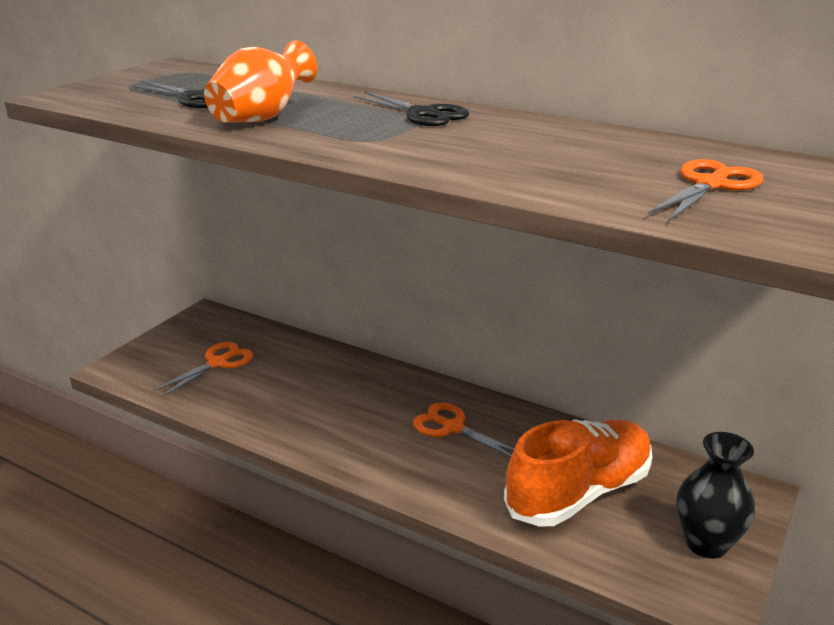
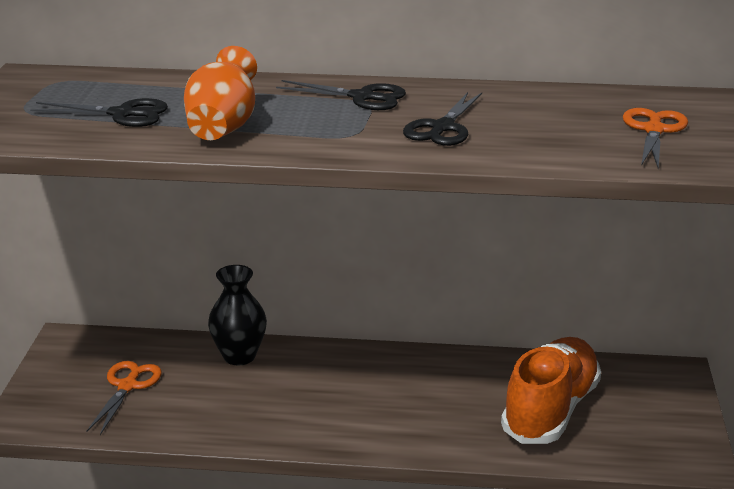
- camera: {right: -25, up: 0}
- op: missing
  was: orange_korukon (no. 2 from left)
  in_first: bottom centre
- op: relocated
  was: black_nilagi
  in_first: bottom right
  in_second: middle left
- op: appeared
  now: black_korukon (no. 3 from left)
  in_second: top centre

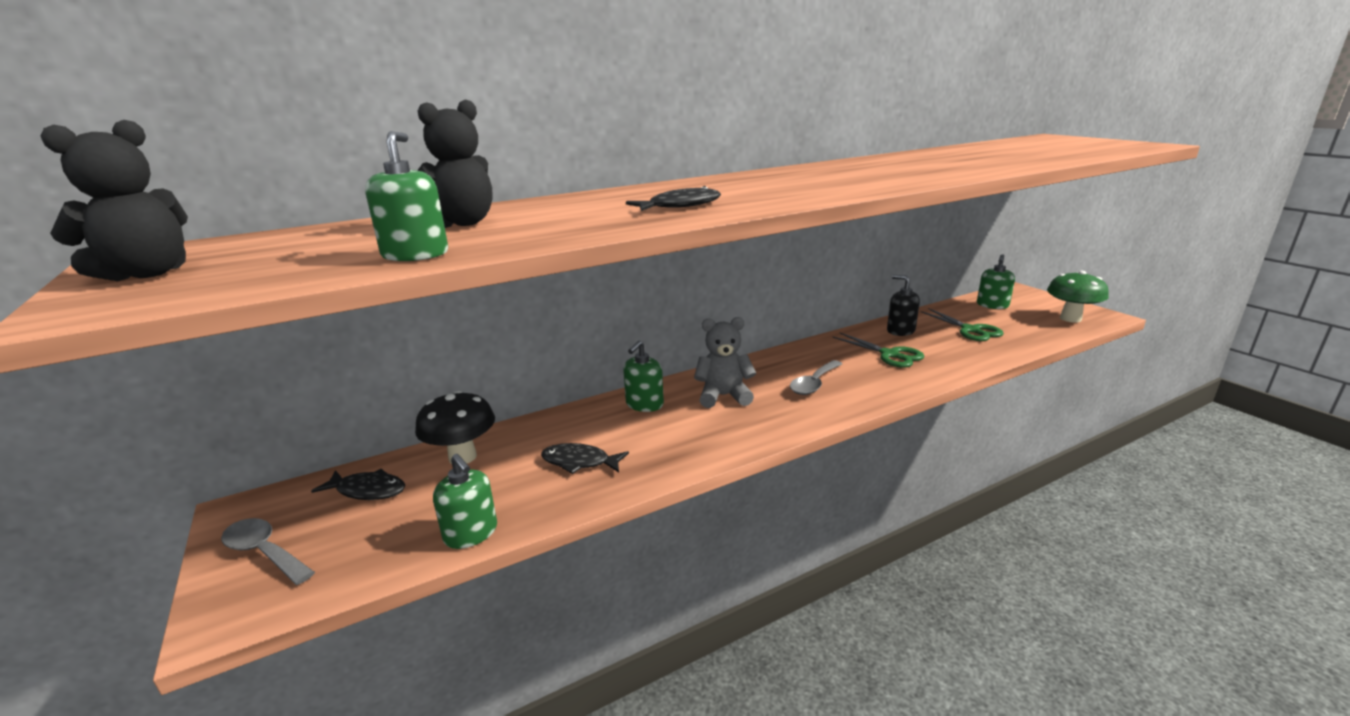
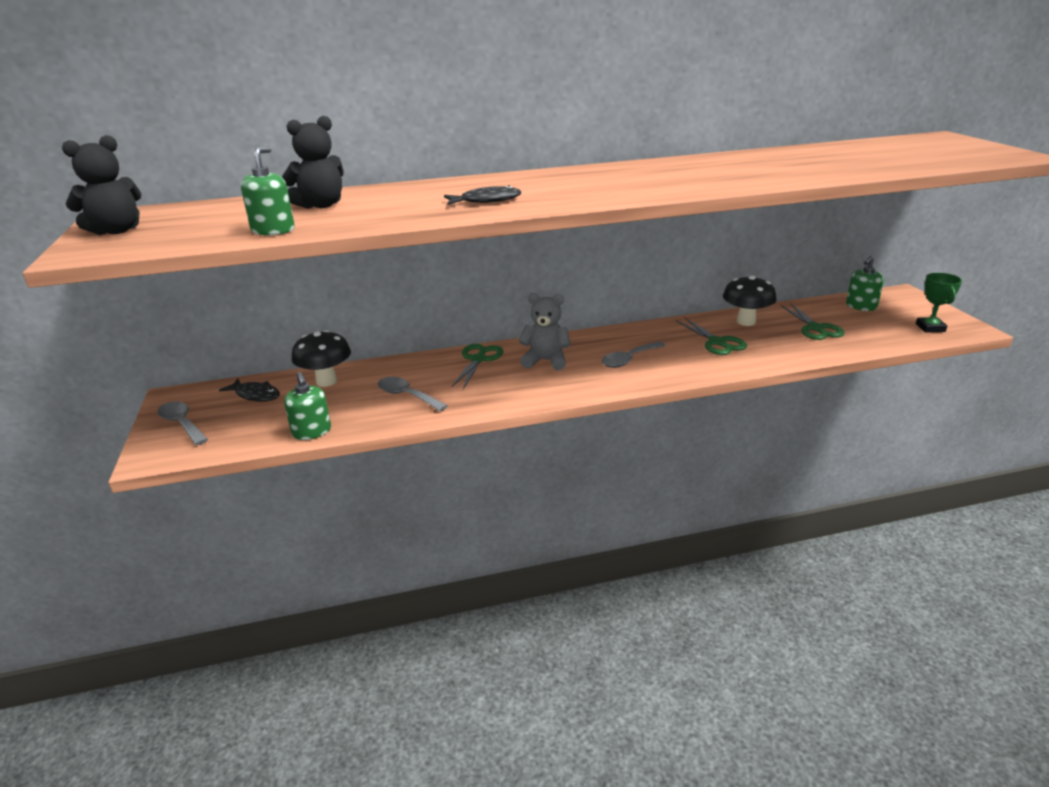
- camera: {right: 15, up: 5}
- op: exchanged
  was: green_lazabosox
  now: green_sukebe
  in_first: middle right
  in_second: middle right
- op: exchanged
  was: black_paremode
  now: black_lazabosox (no. 2 from left)
  in_first: middle right
  in_second: middle right
- op: exchanged
  was: green_paremode (no. 3 from left)
  now: green_korukon (no. 1 from left)
  in_first: centre
  in_second: centre
- op: exchanged
  was: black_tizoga (no. 2 from left)
  now: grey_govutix (no. 2 from left)
  in_first: centre
  in_second: centre

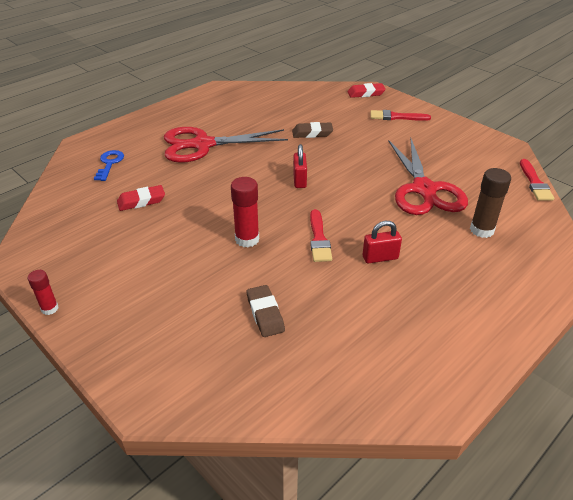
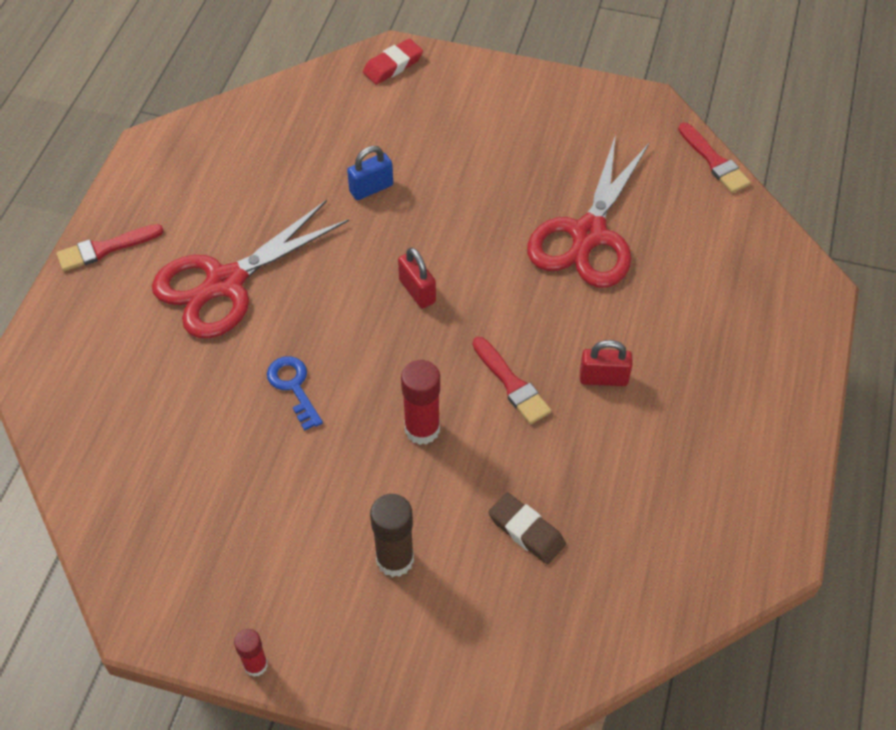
- camera: {right: -30, up: 15}
- op: relocated
  was: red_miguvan (no. 2 from left in the first image)
  now: red_miguvan (no. 1 from left)
  in_first: top right
  in_second: middle left
- op: exchanged
  was: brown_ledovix (no. 2 from left)
  now: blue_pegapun
  in_first: top centre
  in_second: top centre
- op: spun
  was: red_korukon (no. 2 from left)
  in_first: middle right
  in_second: top centre
  clockwise: 60
- op: relocated
  was: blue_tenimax
  in_first: top left
  in_second: middle left
- op: relocated
  was: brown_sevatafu
  in_first: middle right
  in_second: bottom centre
- op: missing
  was: red_ledovix (no. 1 from left)
  in_first: middle left
- op: spun
  was: red_pegapun (no. 2 from left)
  in_first: middle right
  in_second: middle right
  clockwise: 45

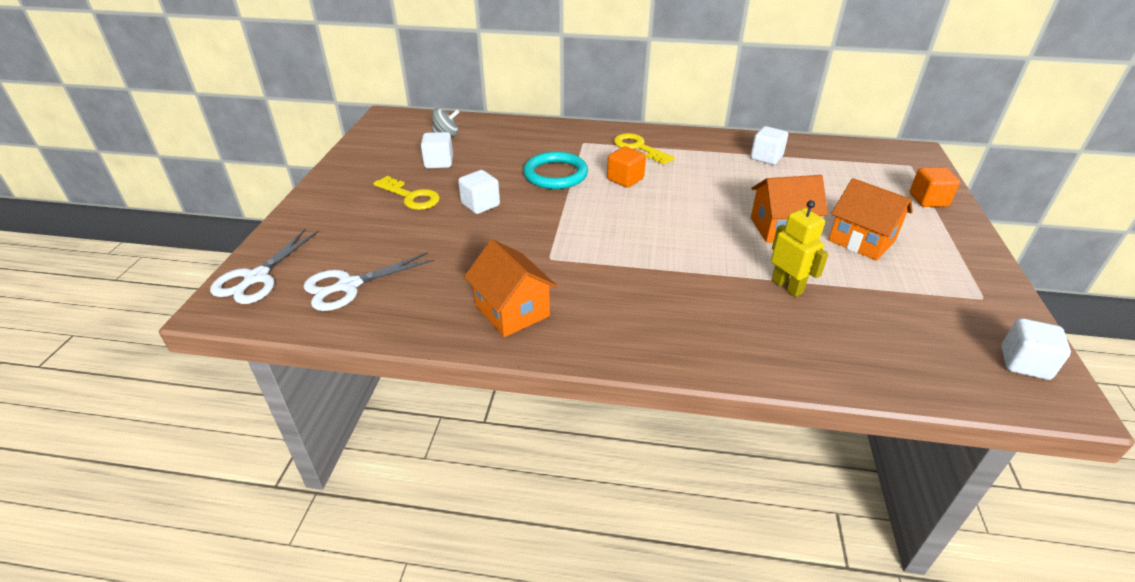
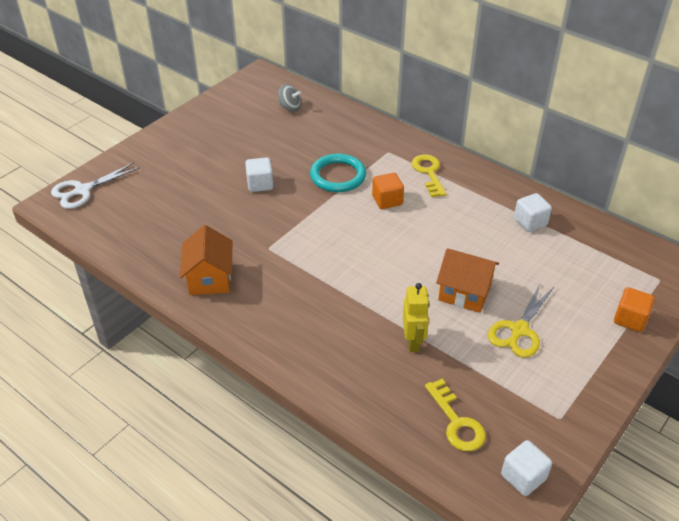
- camera: {right: 30, up: 5}
- op: missing
  was: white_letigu (no. 1 from left)
  in_first: top centre
- op: relocated
  was: yellow_tenimax (no. 1 from left in the first image)
  now: yellow_tenimax (no. 2 from left)
  in_first: top centre
  in_second: bottom right
- op: exchanged
  was: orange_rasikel (no. 3 from left)
  now: yellow_korukon
  in_first: middle right
  in_second: middle right
- op: missing
  was: white_korukon (no. 2 from left)
  in_first: middle left

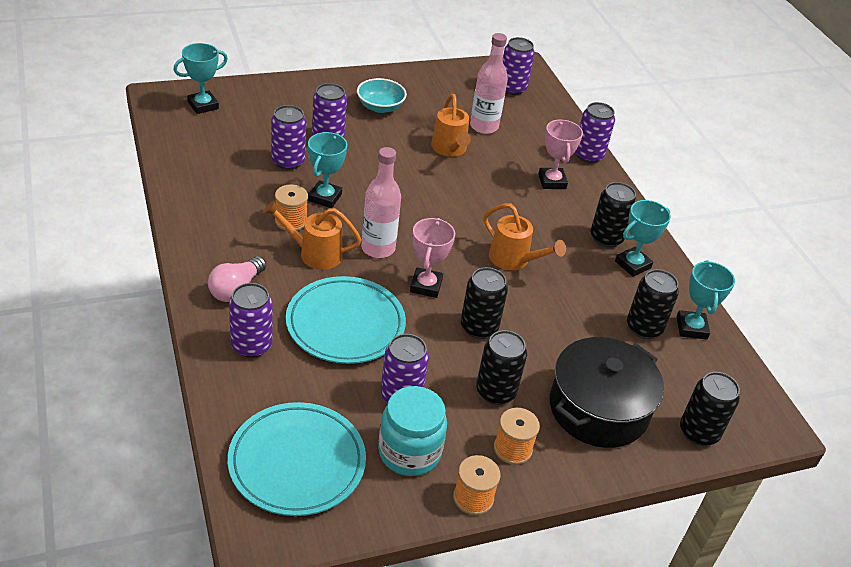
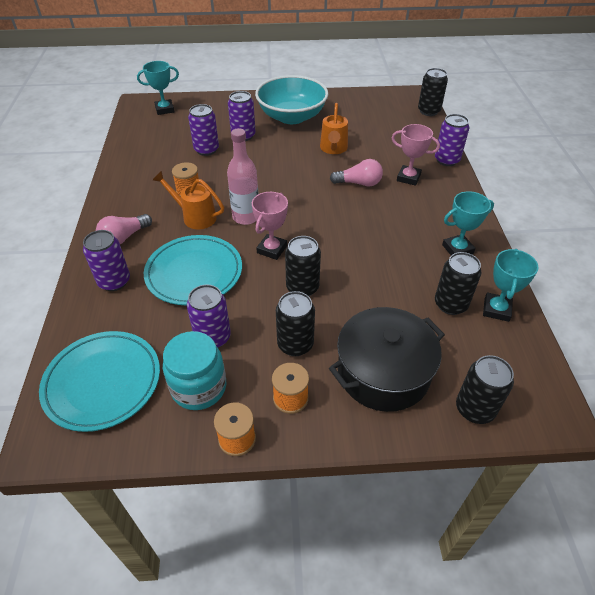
- camera: {right: 20, up: 5}
- op: missing
  was: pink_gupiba (no. 2 from left)
  in_first: top centre
- op: missing
  was: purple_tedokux (no. 5 from left)
  in_first: top centre
- op: size
  was: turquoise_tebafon
  in_first: top centre
  in_second: top centre
  ratio: 1.9
- op: spun
  was: pink_sukebe (no. 2 from left)
  in_first: top centre
  in_second: top right
  clockwise: -75
- op: missing
  was: turquoise_sukebe (no. 2 from left)
  in_first: top centre
- op: relocated
  was: black_tedokux (no. 3 from left)
  in_first: middle right
  in_second: top right
- op: missing
  was: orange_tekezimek (no. 3 from left)
  in_first: centre
- op: appeared
  now: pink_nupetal (no. 2 from left)
  in_second: top centre

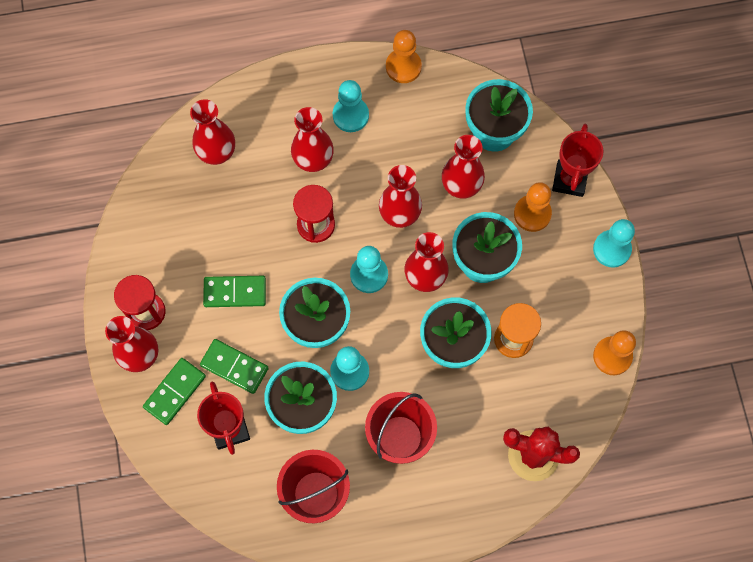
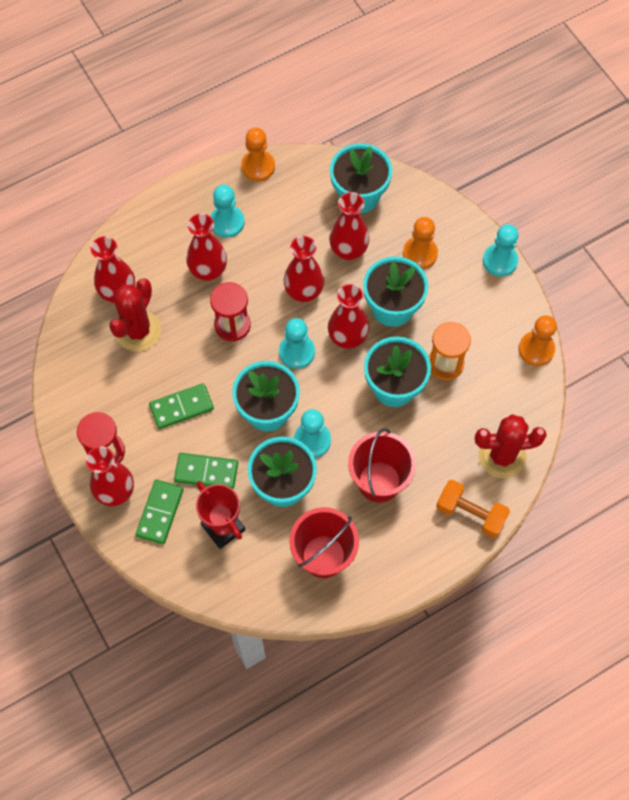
- camera: {right: -20, up: -5}
- op: missing
  was: red_sukebe (no. 2 from left)
  in_first: top right
- op: appeared
  now: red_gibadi (no. 1 from left)
  in_second: middle left
- op: appeared
  now: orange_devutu
  in_second: middle right

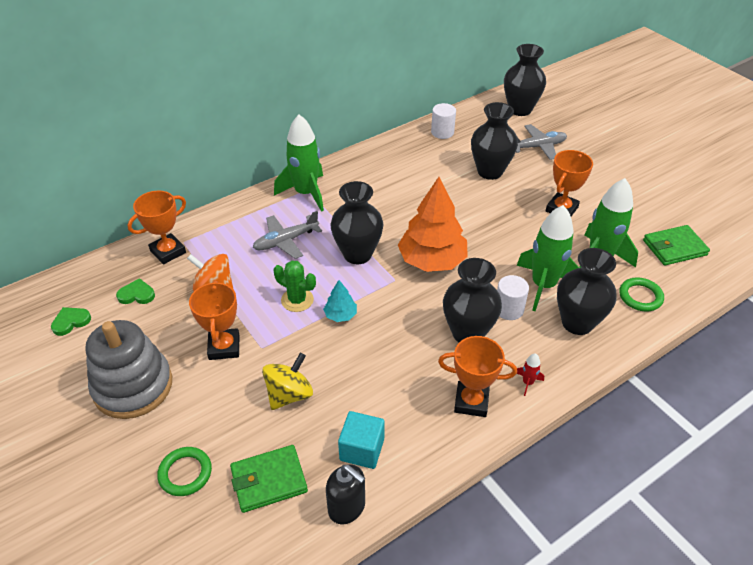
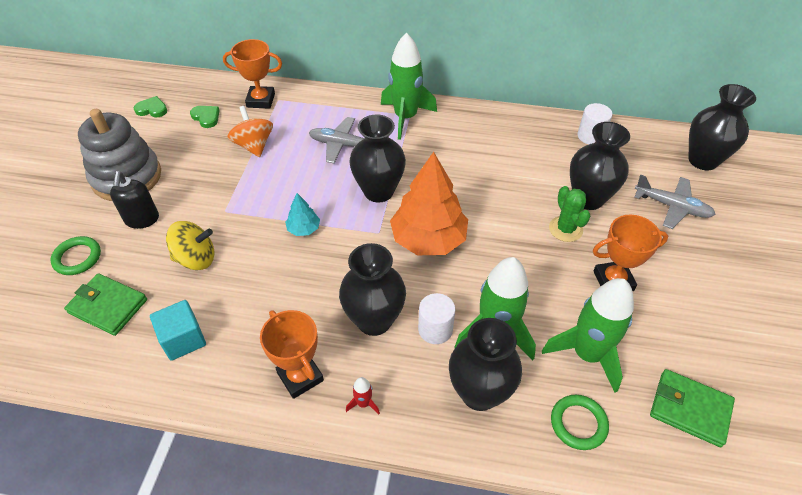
- camera: {right: 45, up: 5}
- op: relocated
  was: green_gibadi
  in_first: centre
  in_second: middle right
- op: missing
  was: orange_sukebe (no. 2 from left)
  in_first: middle left
- op: relocated
  was: black_paremode
  in_first: bottom centre
  in_second: middle left

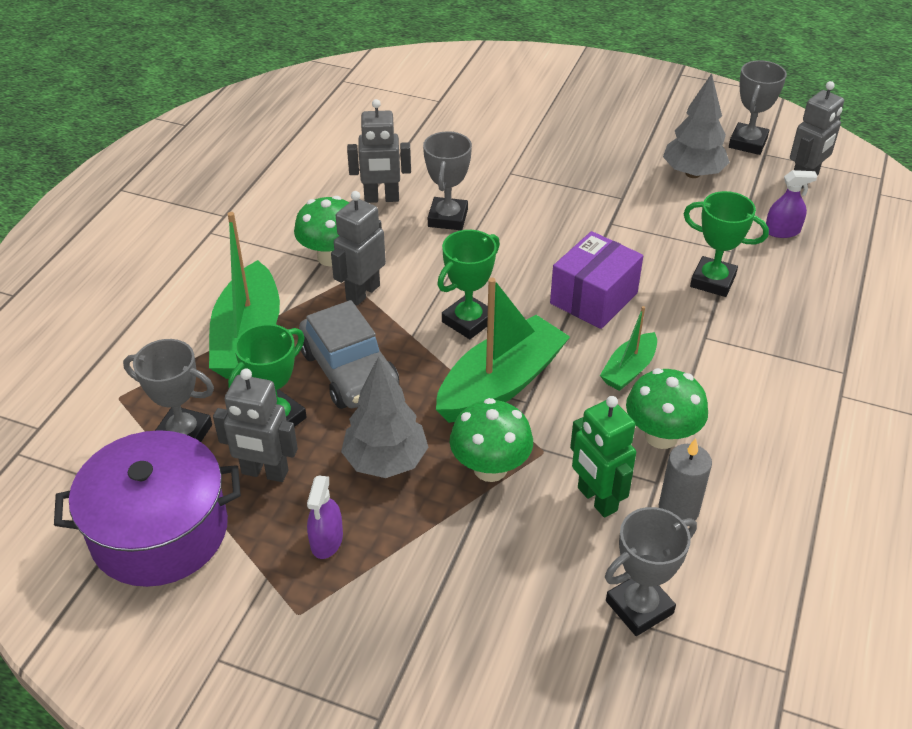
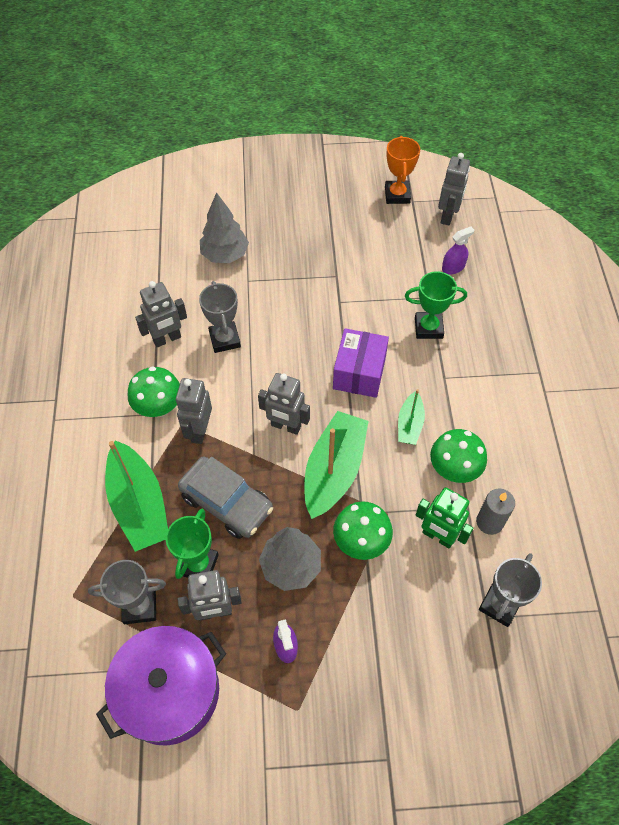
- camera: {right: -25, up: 15}
- op: colour
  was: grey_sukebe (no. 4 from left)
  now: orange_sukebe
  in_first: top right
  in_second: top centre
- op: relocated
  was: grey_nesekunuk (no. 2 from left in the first image)
  now: grey_nesekunuk (no. 1 from left)
  in_first: top right
  in_second: top centre
- op: exchanged
  was: green_sukebe (no. 2 from left)
  now: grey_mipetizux (no. 4 from left)
  in_first: centre
  in_second: centre

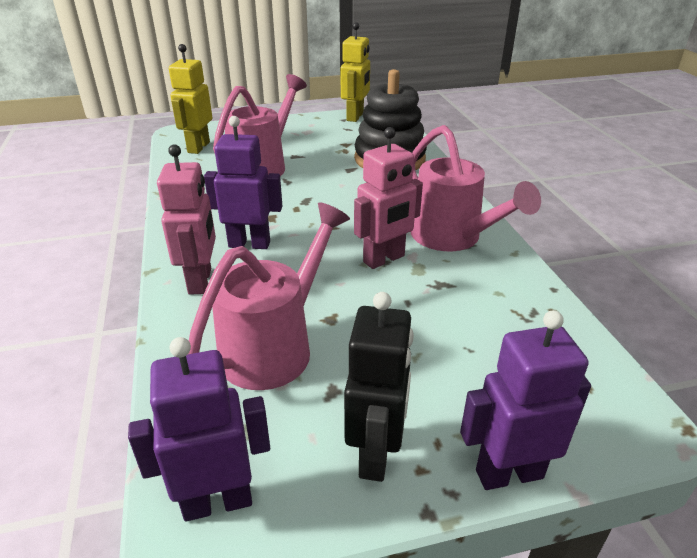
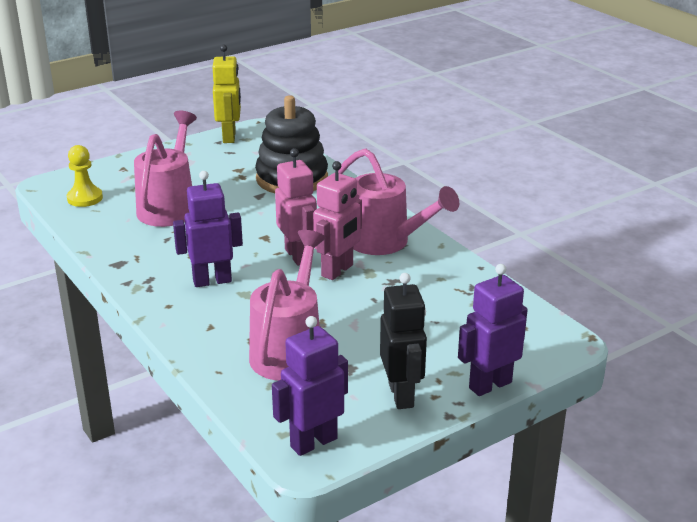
- camera: {right: -20, up: -5}
- op: exchanged
  was: yellow_mipetizux (no. 1 from left)
  now: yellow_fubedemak
  in_first: top left
  in_second: middle left
- op: relocated
  was: pink_mipetizux (no. 1 from left)
  in_first: middle left
  in_second: centre

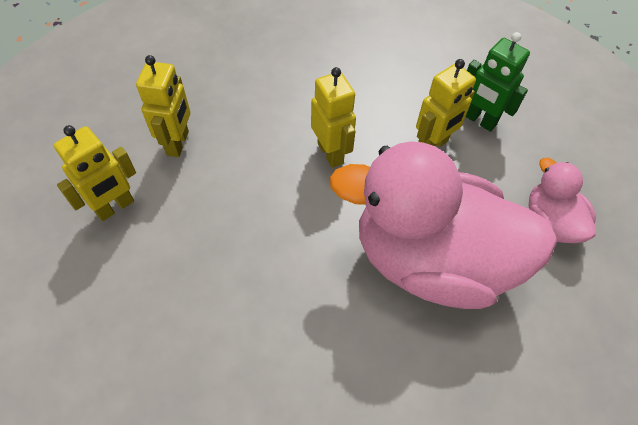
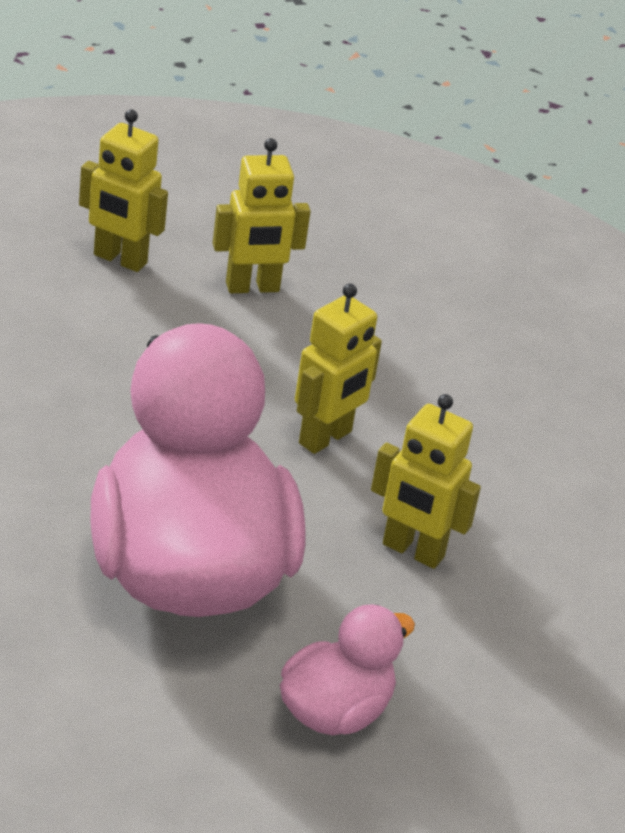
- camera: {right: 65, up: -20}
- op: missing
  was: green_mipetizux
  in_first: top right

